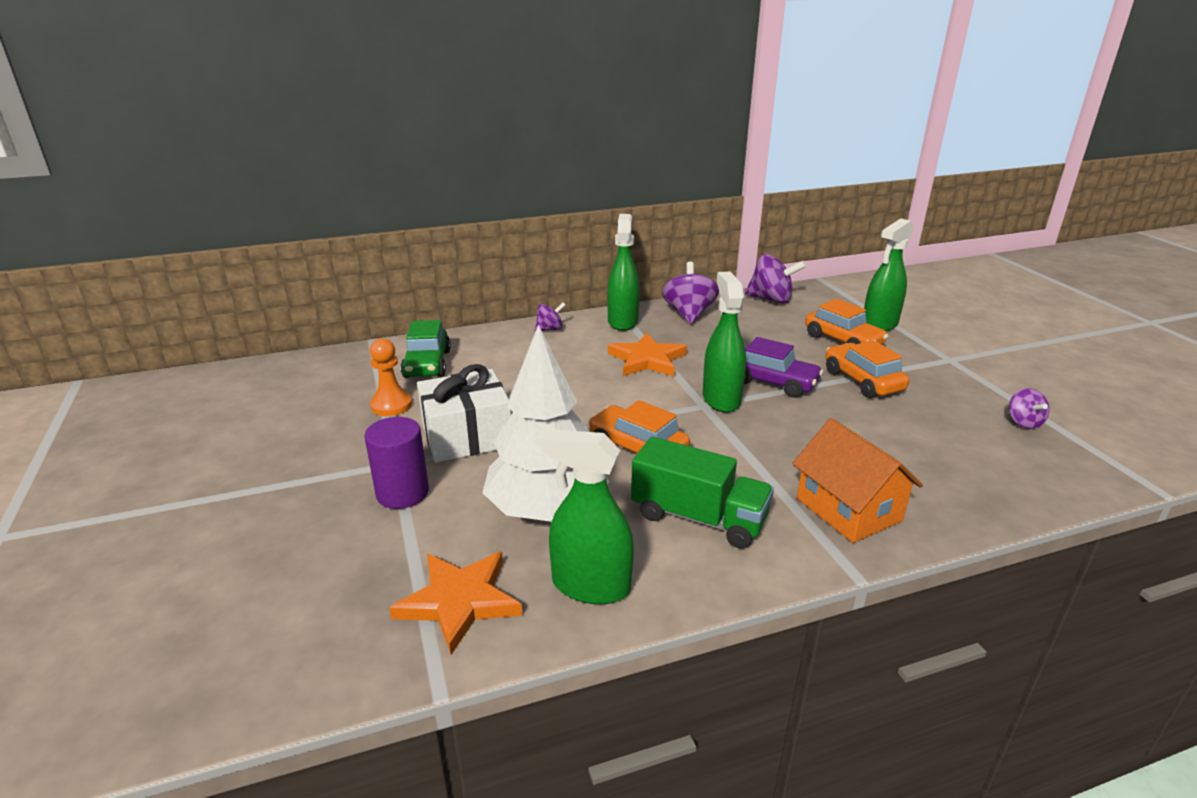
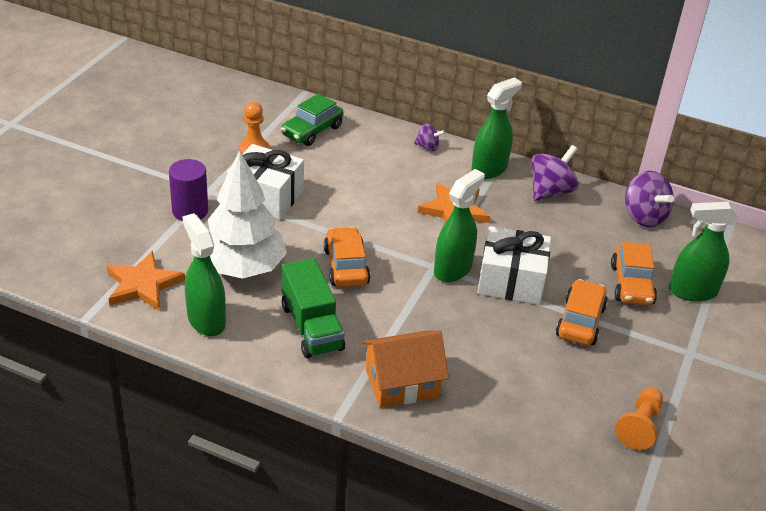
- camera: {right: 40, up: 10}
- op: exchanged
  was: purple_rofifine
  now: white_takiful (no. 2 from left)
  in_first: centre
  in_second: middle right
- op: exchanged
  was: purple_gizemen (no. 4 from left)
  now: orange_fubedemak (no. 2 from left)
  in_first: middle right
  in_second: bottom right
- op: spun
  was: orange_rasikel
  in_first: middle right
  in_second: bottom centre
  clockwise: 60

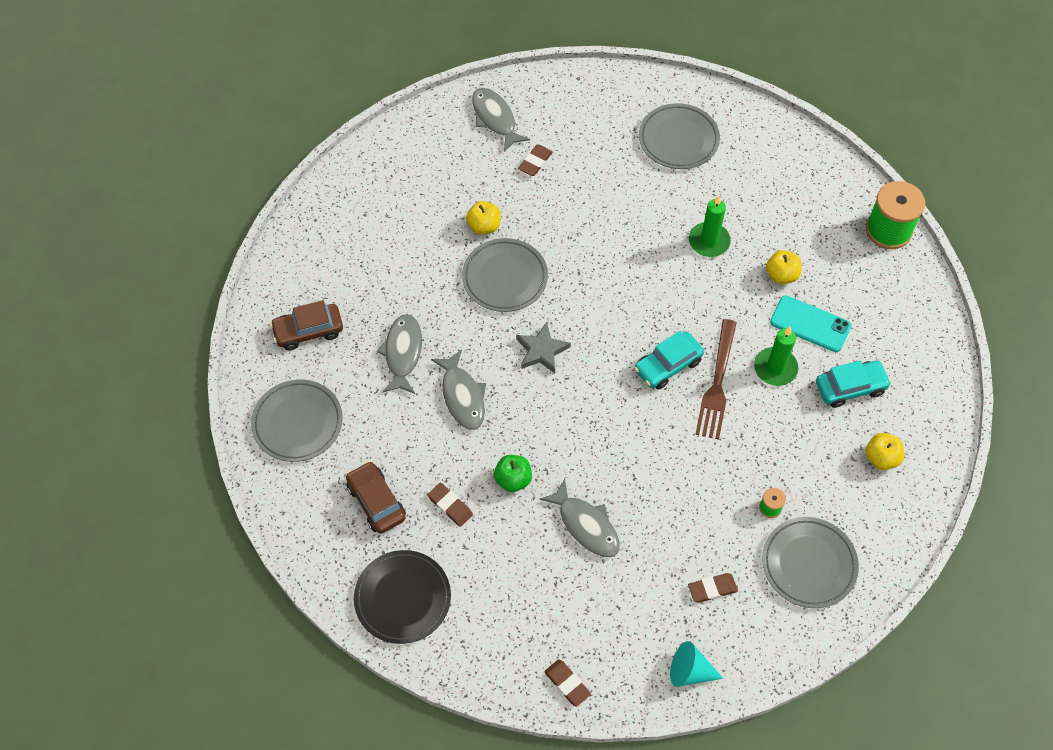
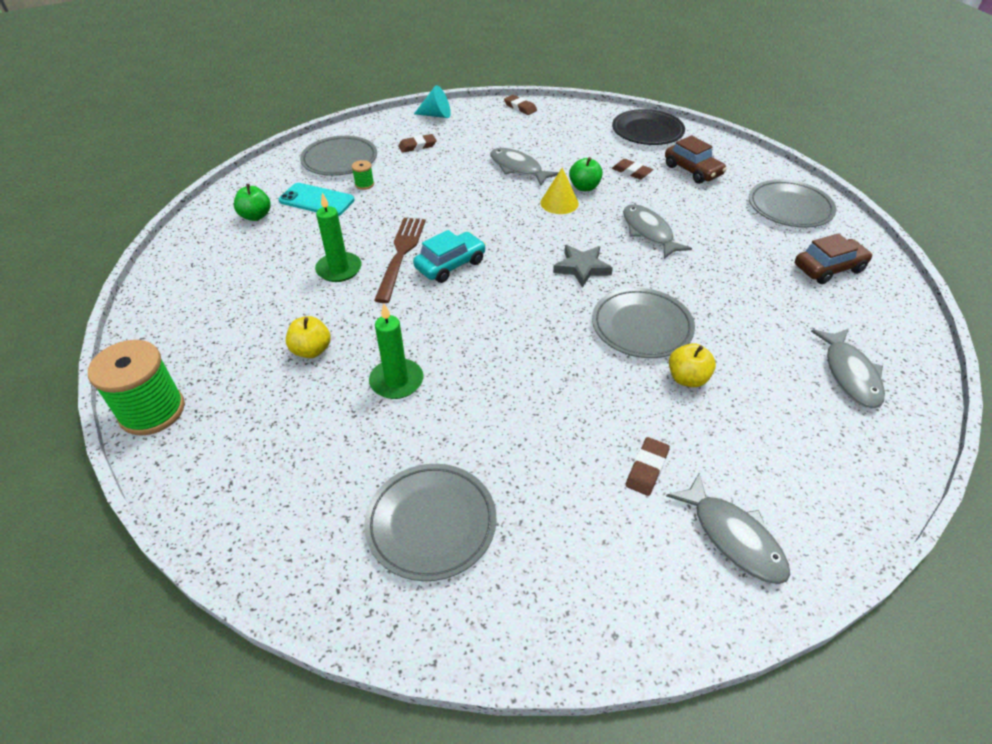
- camera: {right: 175, up: -15}
- op: relocated
  was: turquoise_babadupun
  in_first: middle right
  in_second: top left
- op: relocated
  was: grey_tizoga (no. 1 from left in the first image)
  now: grey_tizoga (no. 4 from left)
  in_first: centre
  in_second: middle right
- op: missing
  was: turquoise_rofifine (no. 2 from left)
  in_first: middle right
- op: colour
  was: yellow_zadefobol (no. 3 from left)
  now: green_zadefobol (no. 1 from left)
  in_first: middle right
  in_second: top left
- op: appeared
  now: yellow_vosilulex
  in_second: top centre

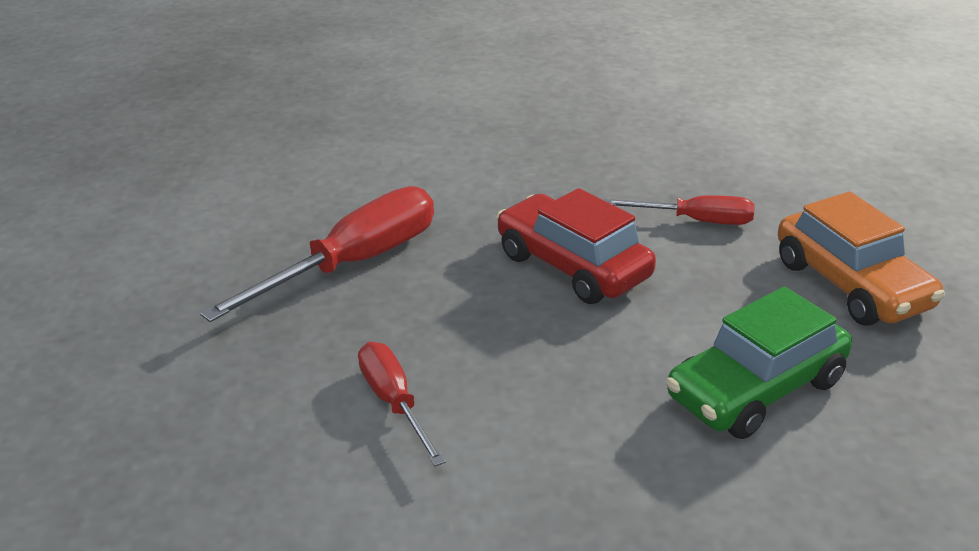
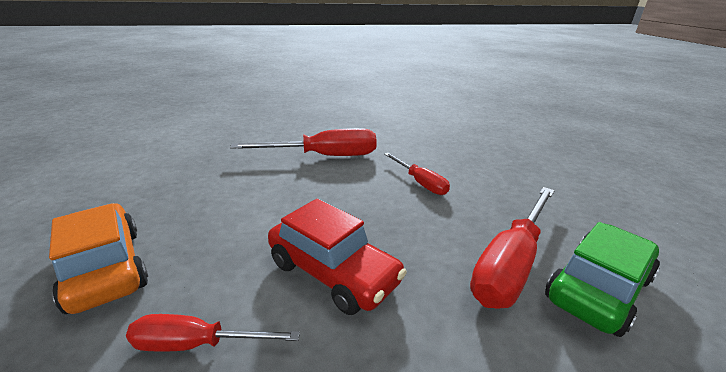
- camera: {right: 170, up: -5}
- op: relocated
  was: green_rofifine
  in_first: middle right
  in_second: bottom right
- op: appeared
  now: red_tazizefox (no. 2 from left)
  in_second: centre

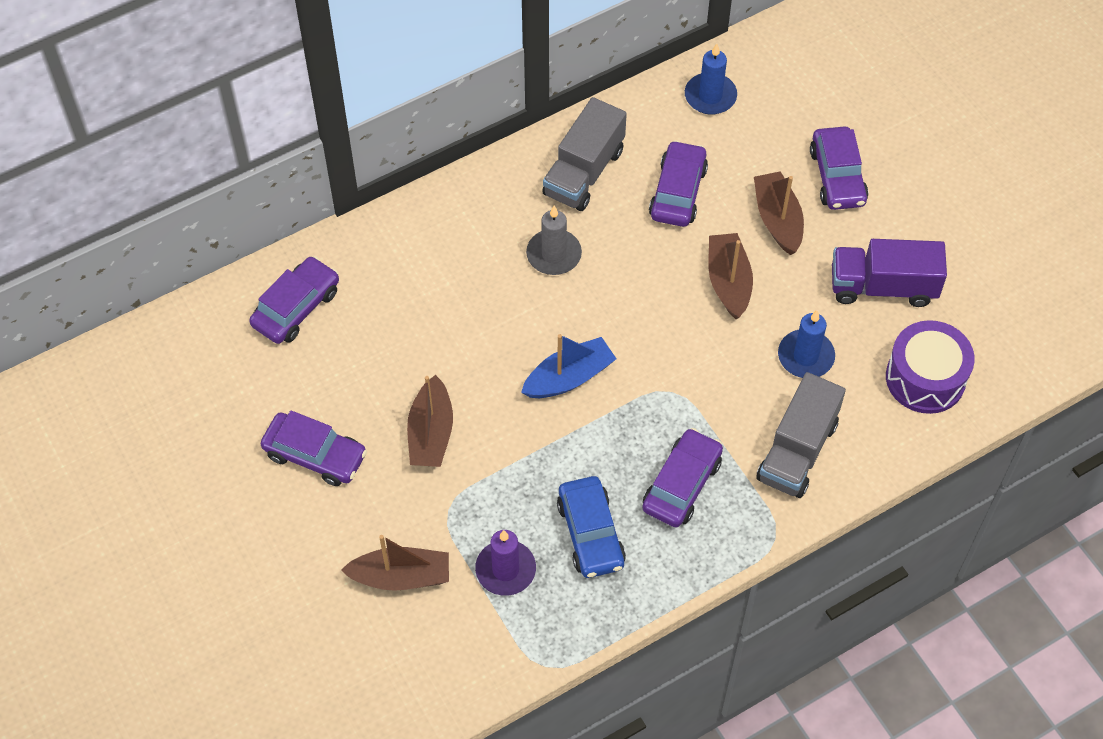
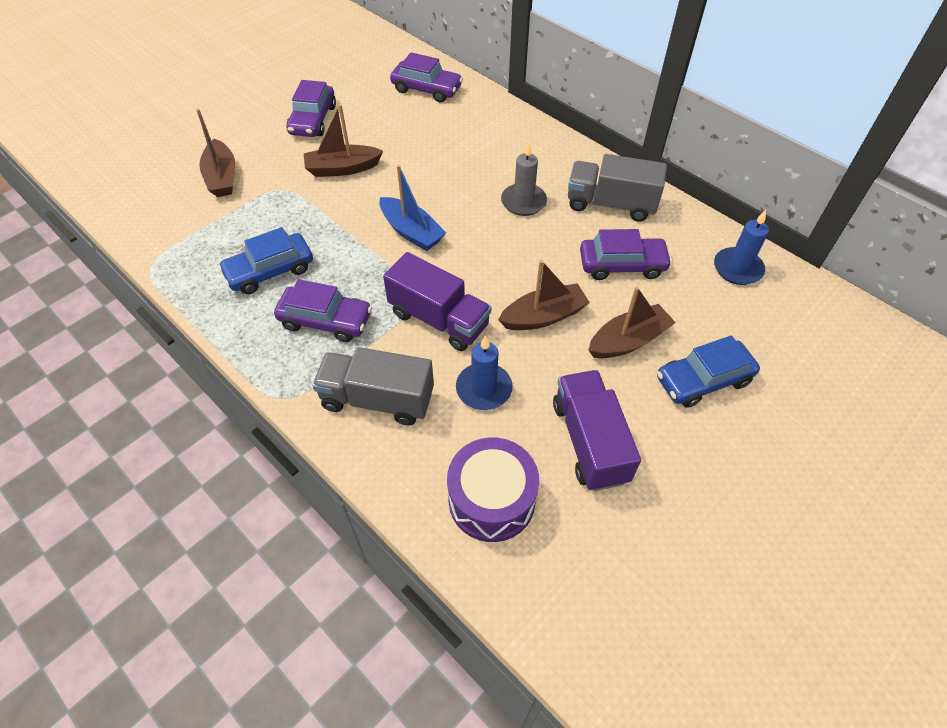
- camera: {right: 75, up: -5}
- op: colour
  was: purple_rofifine (no. 5 from left)
  now: blue_rofifine (no. 2 from left)
  in_first: top right
  in_second: middle right
- op: missing
  was: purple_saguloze
  in_first: bottom centre
- op: appeared
  now: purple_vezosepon (no. 1 from left)
  in_second: centre

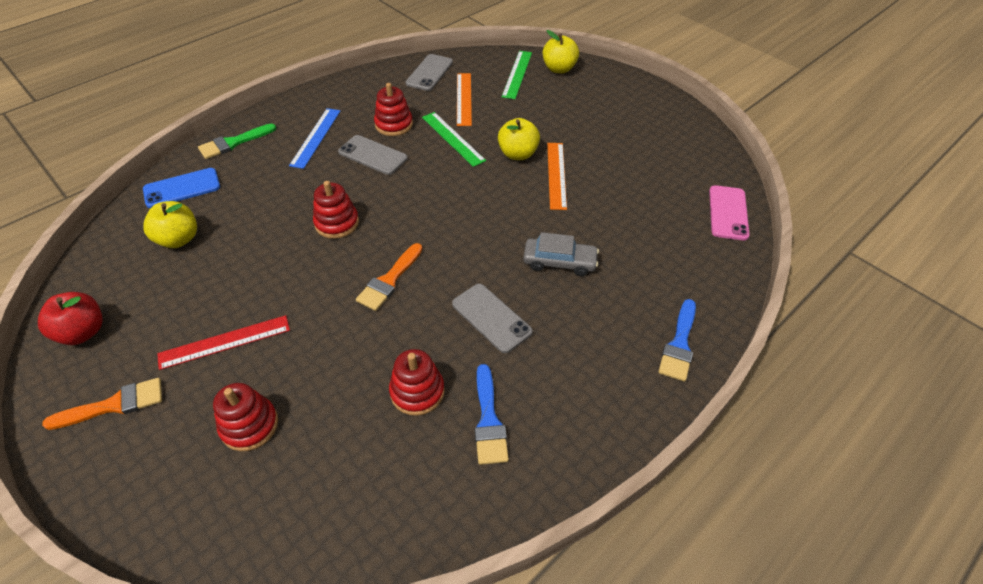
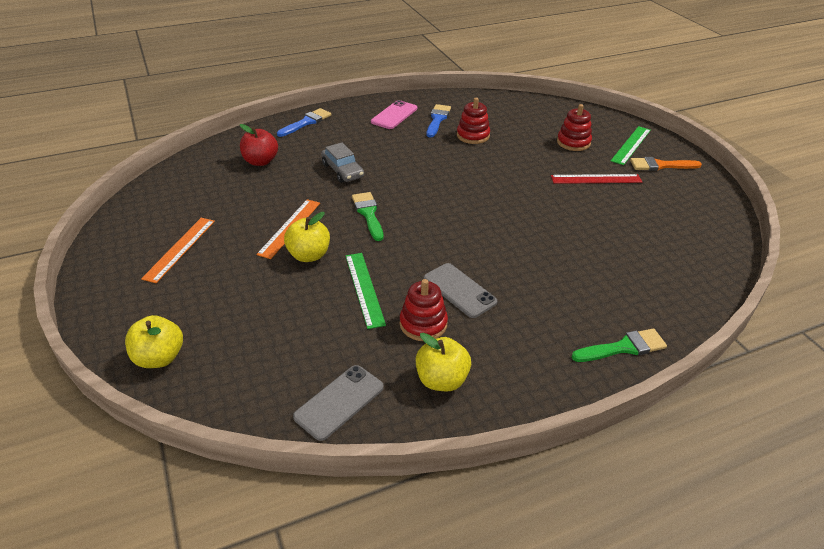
- camera: {right: -160, up: -10}
- op: relocated
  was: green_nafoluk (no. 2 from left)
  in_first: top centre
  in_second: top right
- op: relocated
  was: orange_nafoluk (no. 1 from left)
  in_first: top centre
  in_second: middle left
- op: missing
  was: blue_nafoluk
  in_first: top left
- op: missing
  was: blue_babadupun
  in_first: top left
- op: missing
  was: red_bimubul (no. 2 from left)
  in_first: centre
- op: relocated
  was: pink_babadupun
  in_first: middle right
  in_second: top centre
- op: relocated
  was: yellow_zadefobol (no. 1 from left in the first image)
  now: yellow_zadefobol (no. 3 from left)
  in_first: middle left
  in_second: centre
- op: spun
  was: grey_rofifine
  in_first: centre
  in_second: top centre
  clockwise: -150
- op: missing
  was: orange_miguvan (no. 2 from left)
  in_first: centre
- op: missing
  was: grey_babadupun (no. 3 from left)
  in_first: centre
- op: relocated
  was: red_zadefobol
  in_first: middle left
  in_second: top left
- op: appeared
  now: green_miguvan (no. 1 from left)
  in_second: centre

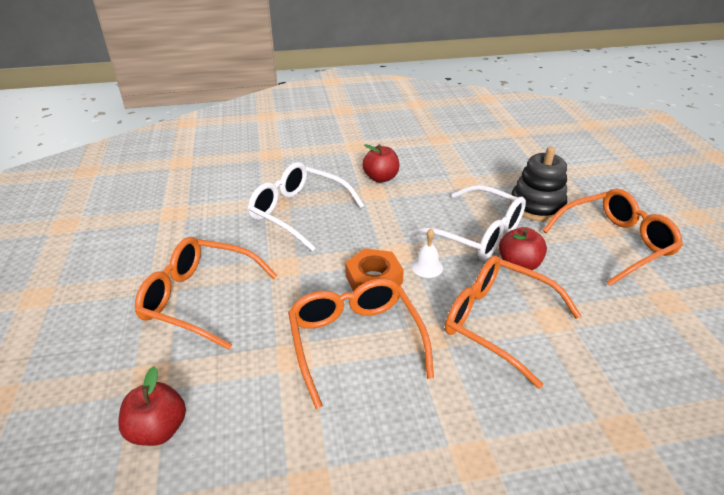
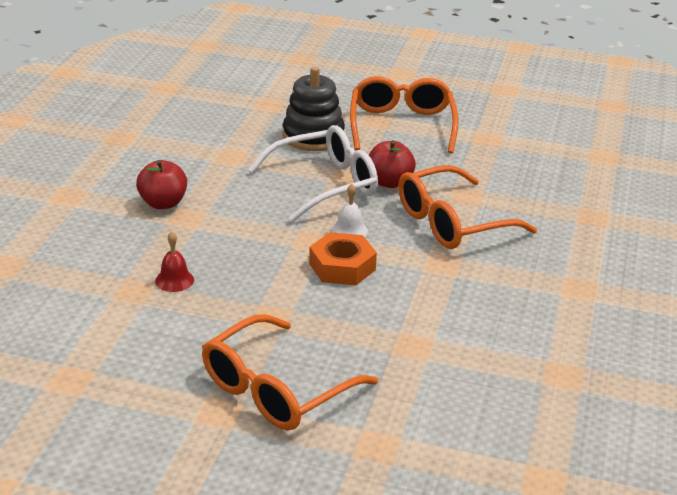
- camera: {right: -65, up: -5}
- op: exchanged
  was: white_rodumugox (no. 1 from left)
  now: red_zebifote
  in_first: centre
  in_second: middle left
- op: missing
  was: orange_rodumugox (no. 2 from left)
  in_first: bottom centre
- op: missing
  was: red_zadefobol (no. 1 from left)
  in_first: bottom left

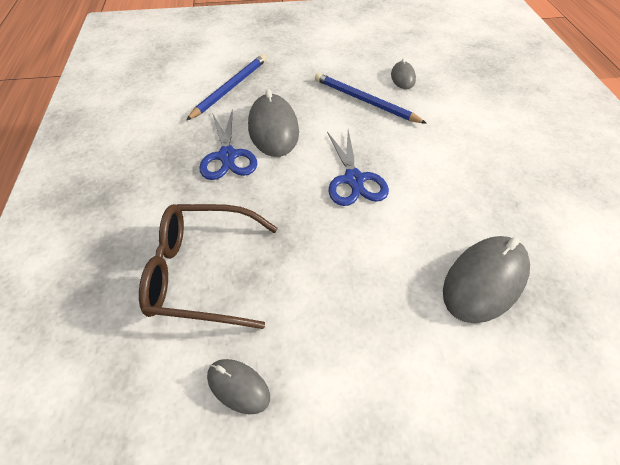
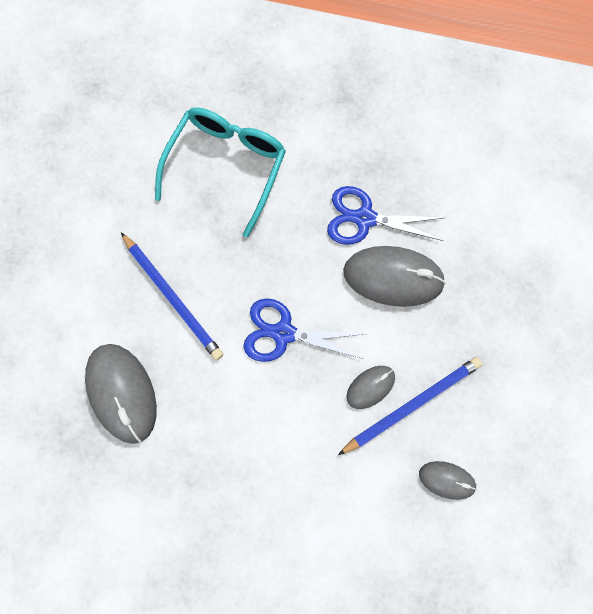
- camera: {right: 110, up: 25}
- op: relocated
  was: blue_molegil (no. 1 from left)
  in_first: top centre
  in_second: middle left
- op: colour
  was: brown_rodumugox
  now: turquoise_rodumugox
  in_first: centre
  in_second: top centre
- op: relocated
  was: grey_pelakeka (no. 1 from left in the first image)
  now: grey_pelakeka (no. 2 from left)
  in_first: bottom centre
  in_second: centre

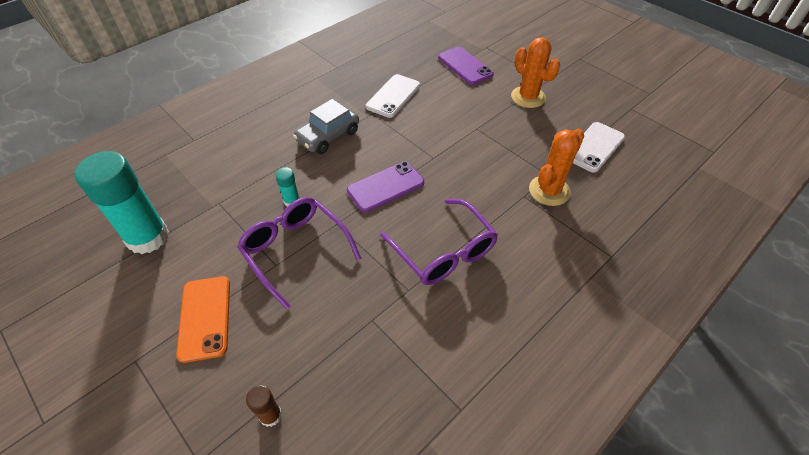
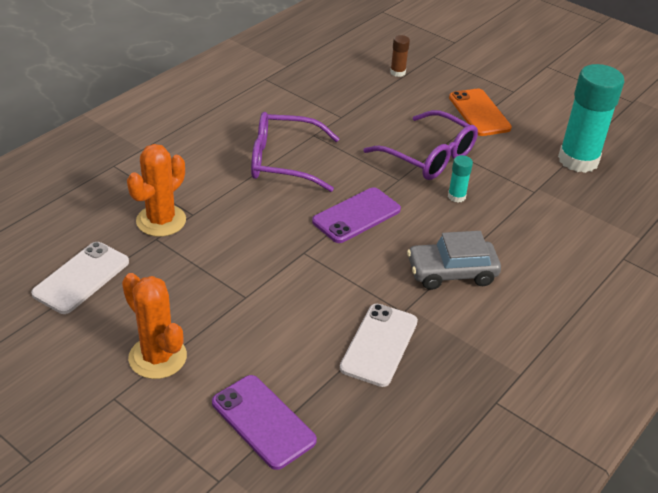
- camera: {right: 170, up: -10}
- op: spun
  was: grey_rofifine
  in_first: top centre
  in_second: middle right
  clockwise: -135
- op: spun
  was: purple_rodumugox (no. 2 from left in the first image)
  in_first: centre
  in_second: top centre
  clockwise: -45

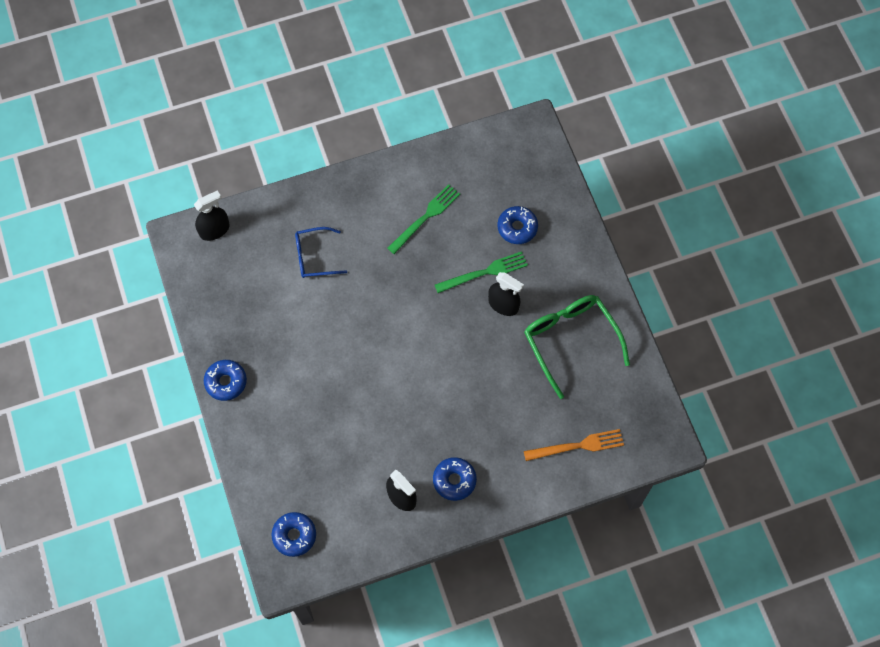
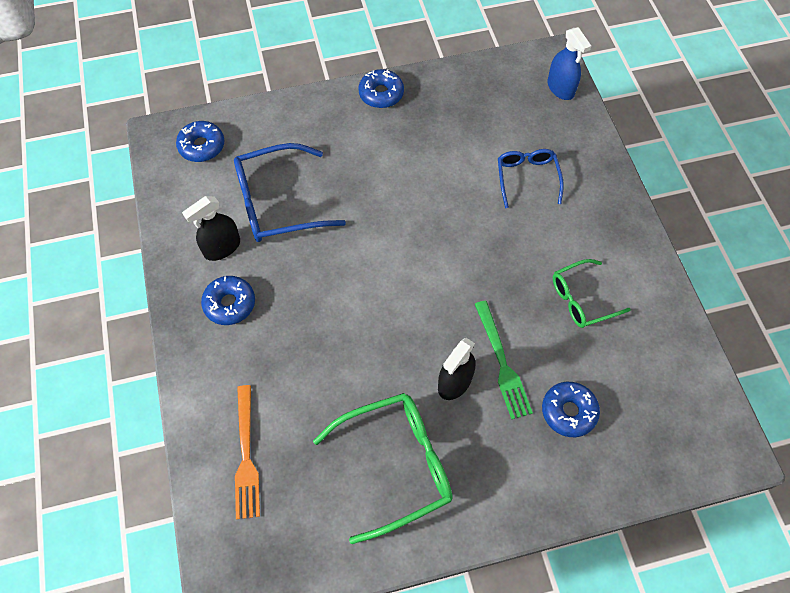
- camera: {right: 95, up: -5}
- op: exchanged
  was: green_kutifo (no. 1 from left)
  now: green_rodumugox (no. 2 from left)
  in_first: centre
  in_second: middle right
- op: colour
  was: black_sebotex (no. 1 from left)
  now: blue_sebotex
  in_first: top left
  in_second: top right
- op: appeared
  now: blue_rodumugox (no. 1 from left)
  in_second: top centre

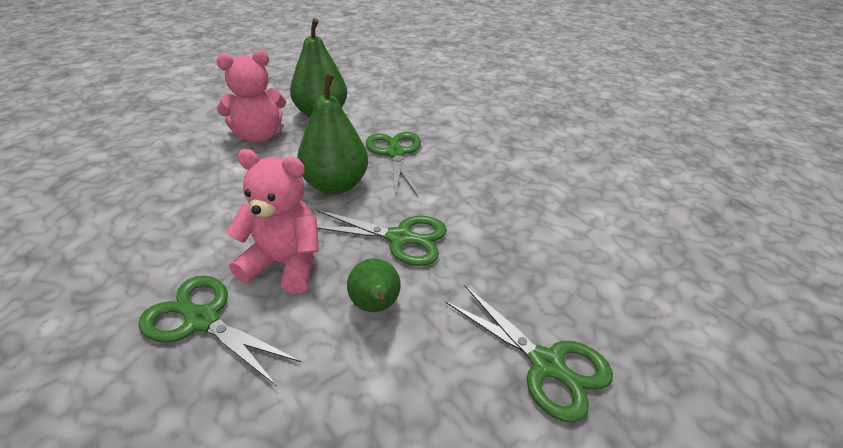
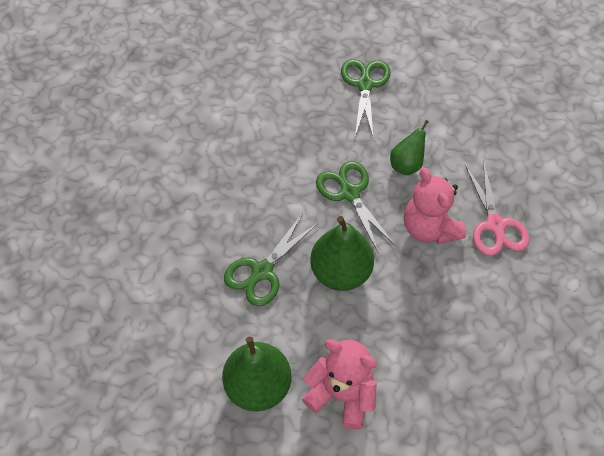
- camera: {right: -130, up: 20}
- op: colour
  was: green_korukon (no. 1 from left)
  now: pink_korukon
  in_first: bottom left
  in_second: middle right

